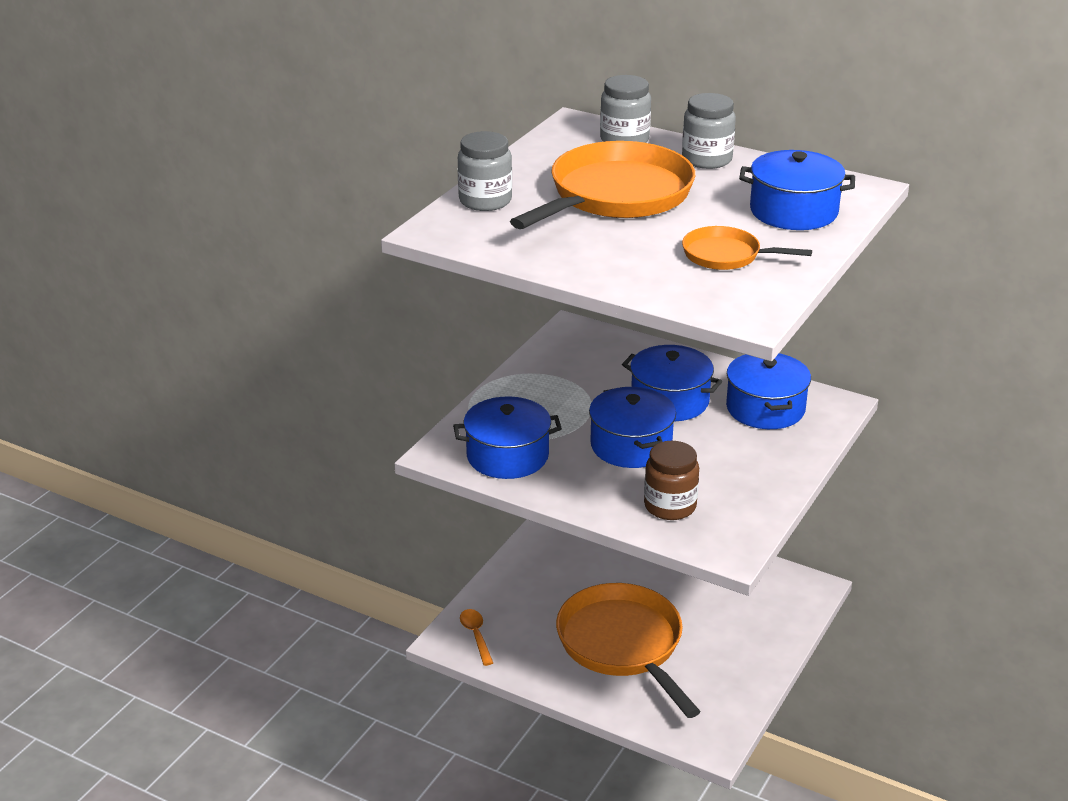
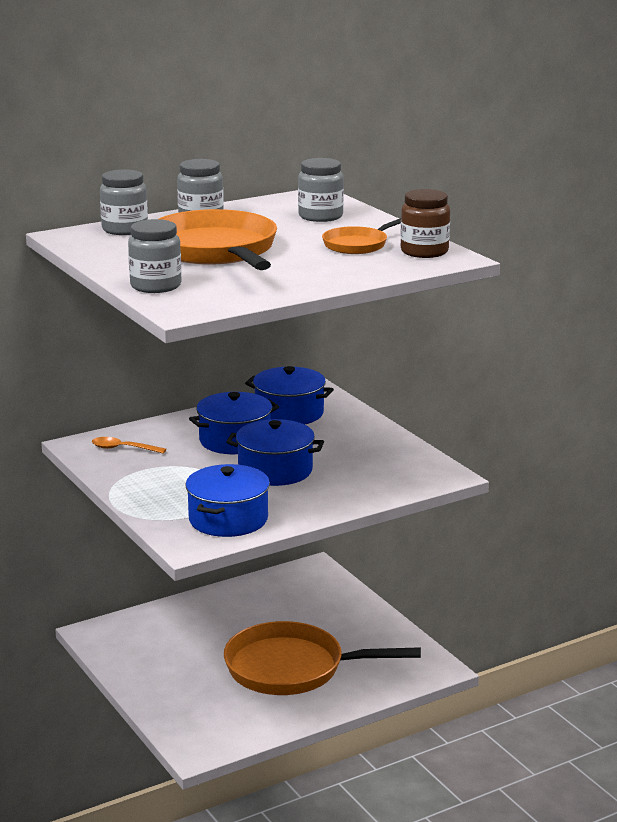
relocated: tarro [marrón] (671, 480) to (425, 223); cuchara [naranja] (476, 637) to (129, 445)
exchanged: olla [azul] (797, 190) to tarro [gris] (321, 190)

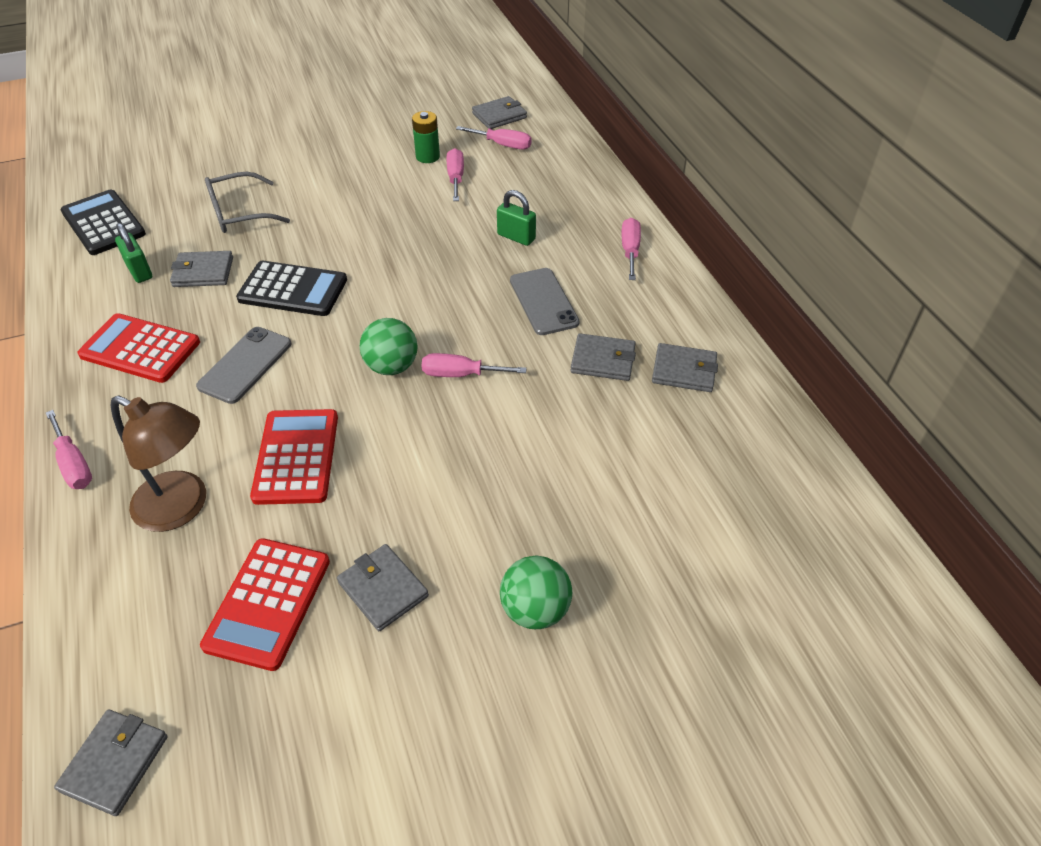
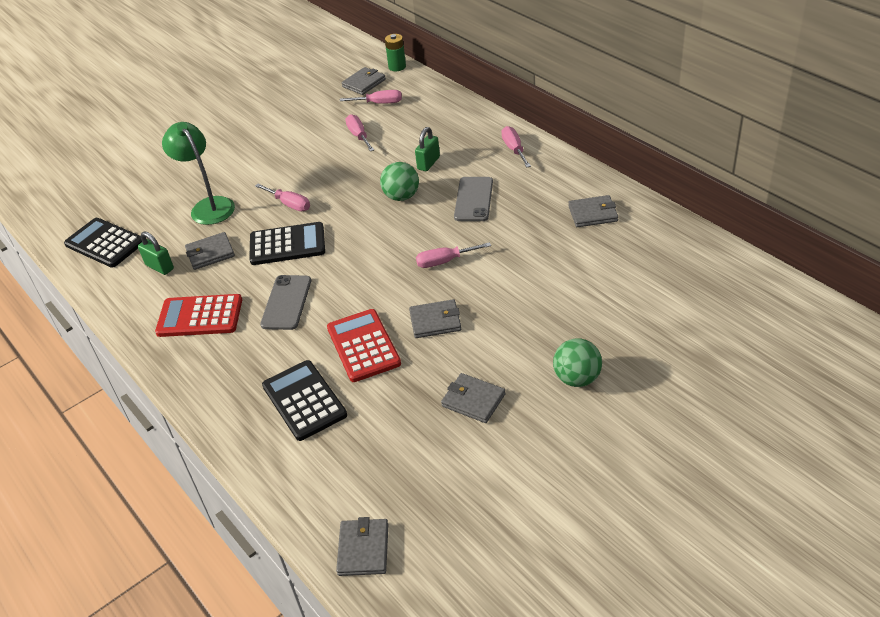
missing: calculadora [rojo] (265, 604)
relocated: pila [verde] (426, 137) to (395, 52); pelota [verde] (389, 346) to (399, 181); cartera [gris] (603, 357) to (435, 318); destornillador [rosa] (69, 449) to (282, 197)
exchanged: gafas [gris] (247, 202) to lámpara [verde] (198, 173); lámpara [marrón] (158, 463) to calculadora [negro] (304, 400)
spun: candado [verde] (516, 218) = (427, 149) 75 degrees counterclockwise; móvil [gris] (545, 301) = (473, 199) 45 degrees clockwise

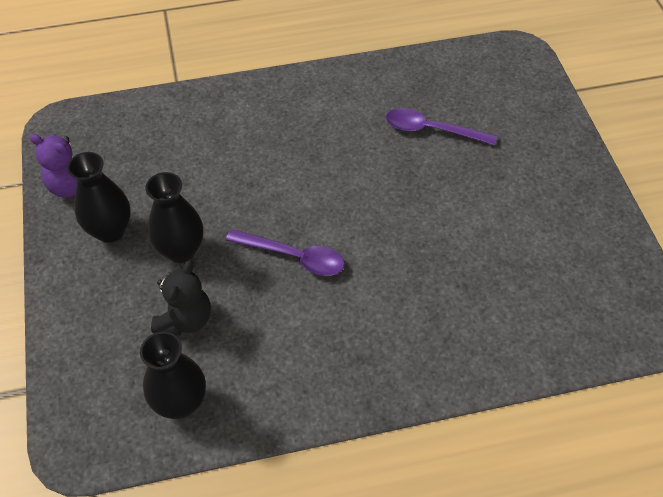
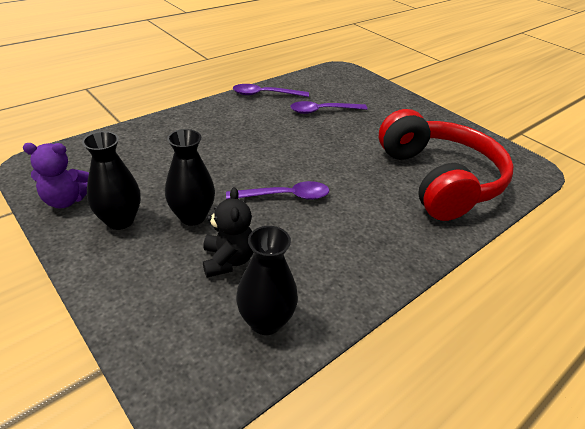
appeared: cuchara [morado] (271, 90); auriculares [rojo] (446, 165)

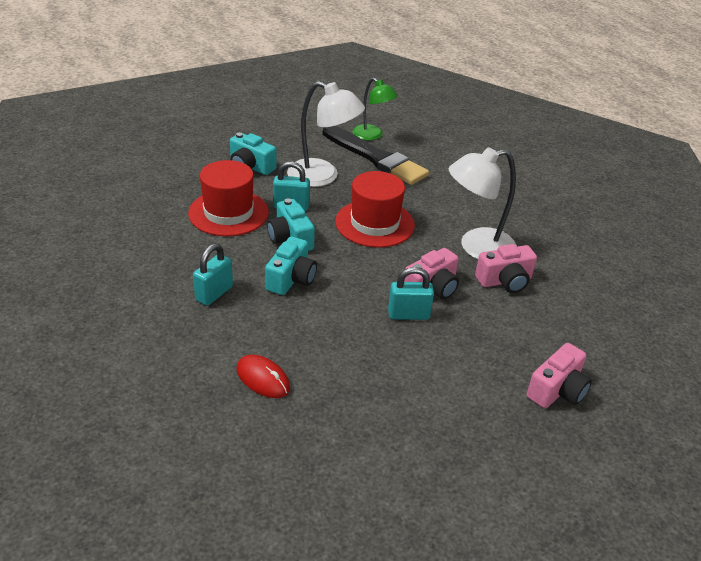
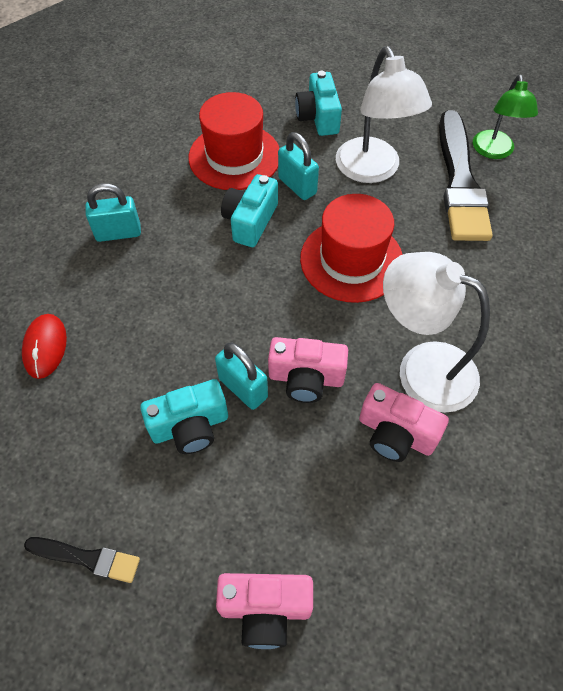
appeared: pincel [negro] (82, 560)
relocated: cámara [turquesa] (291, 265) to (184, 416)

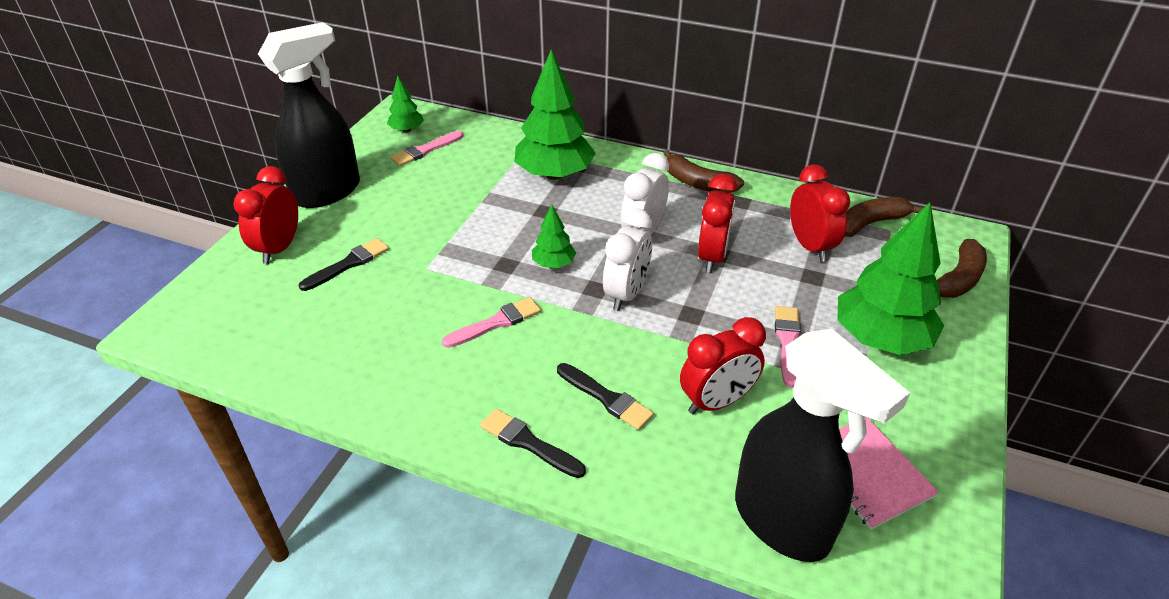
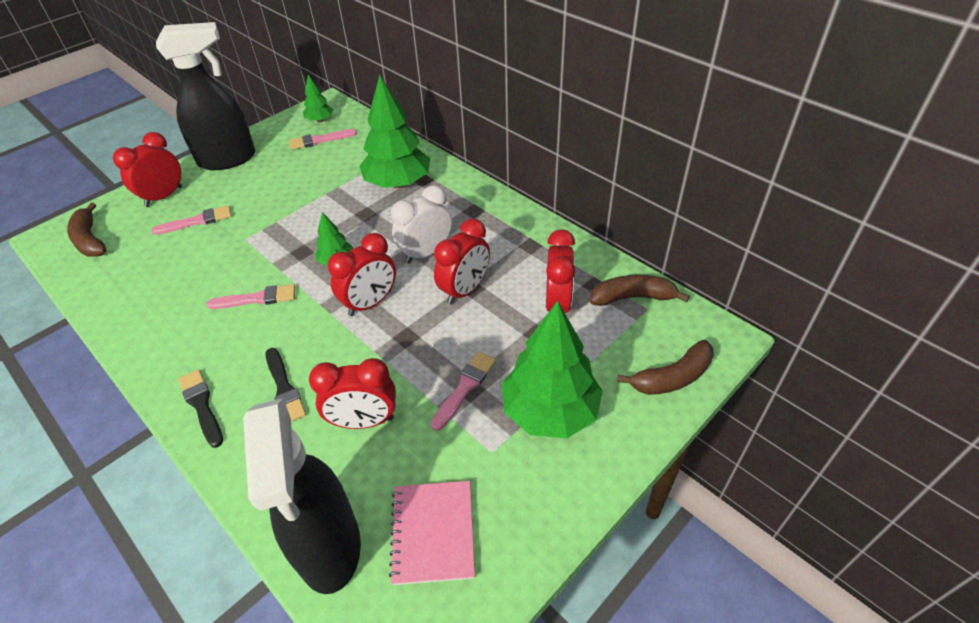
relocated: plátano [marrón] (704, 171) to (87, 230)
colour: despertador [blanco] (627, 260) to despertador [rojo] (362, 274); pincel [negro] (344, 264) to pincel [rosa] (191, 220)

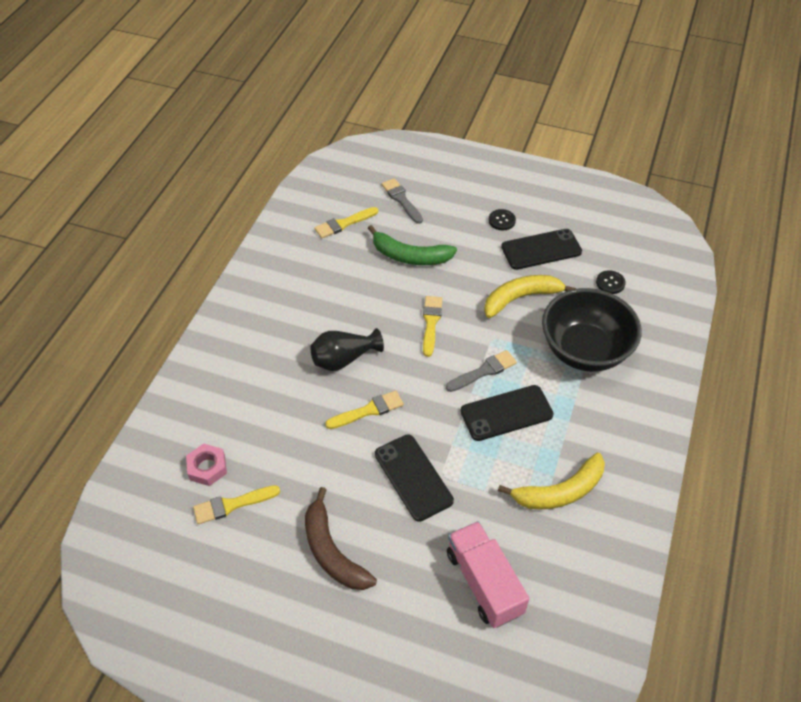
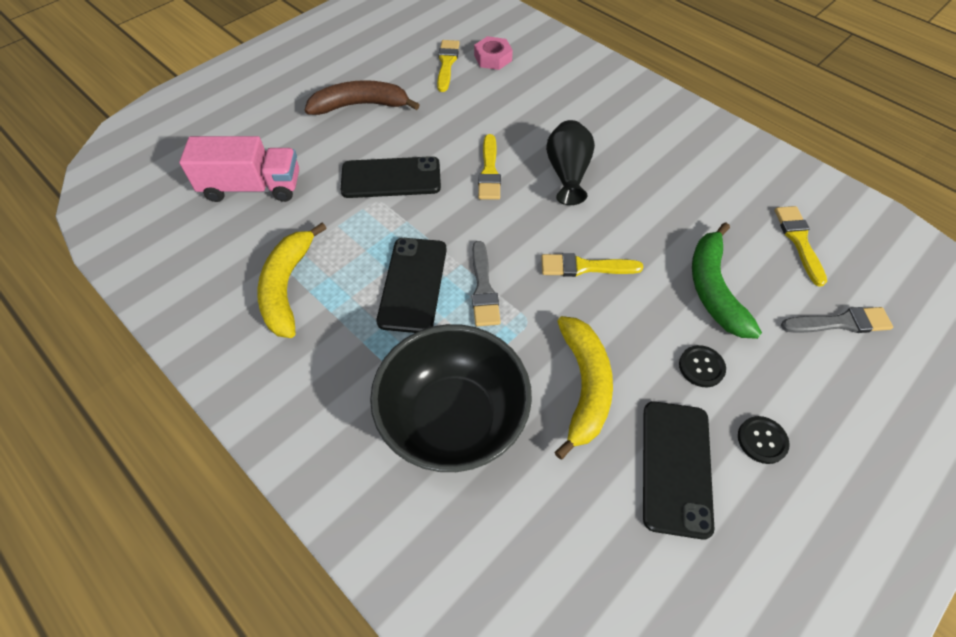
relocated: botón [negro] (611, 282) to (702, 366)
spun: plátano [verde] (412, 245) = (727, 280) 45 degrees counterclockwise; pincel [amarillo] (433, 326) = (592, 265) 150 degrees clockwise

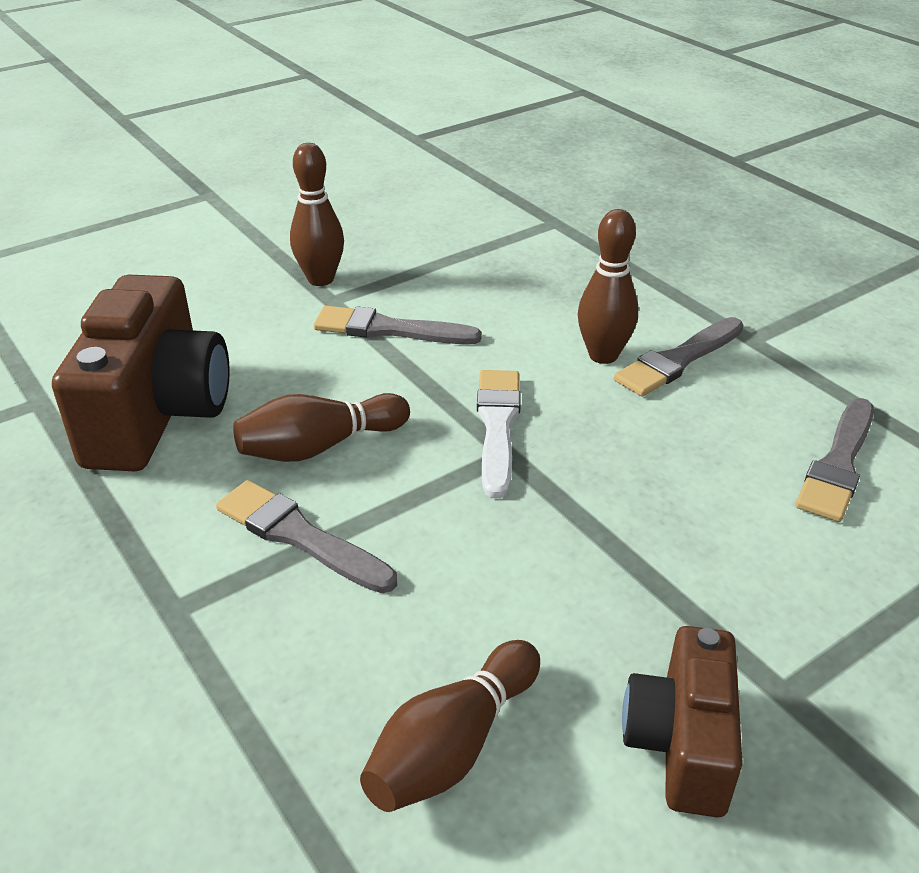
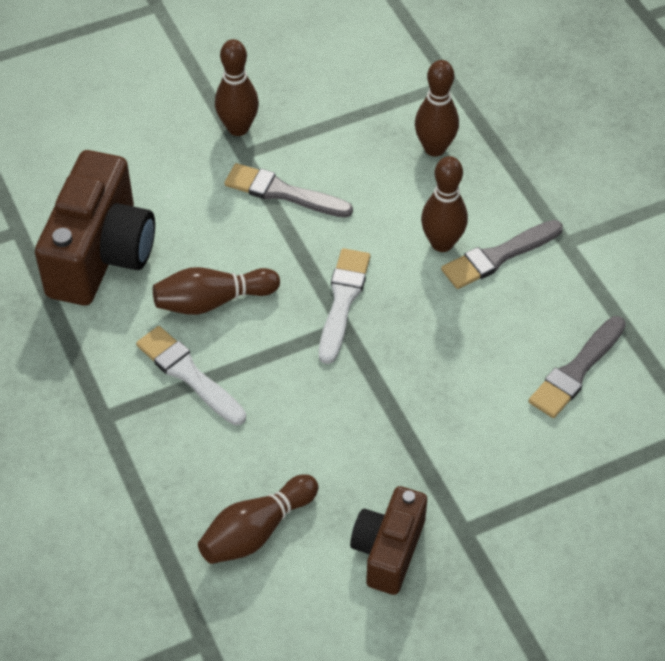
appeared: bolo [marrón] (437, 108)
colour: pincel [gris] (306, 536) to pincel [blanco] (191, 375)

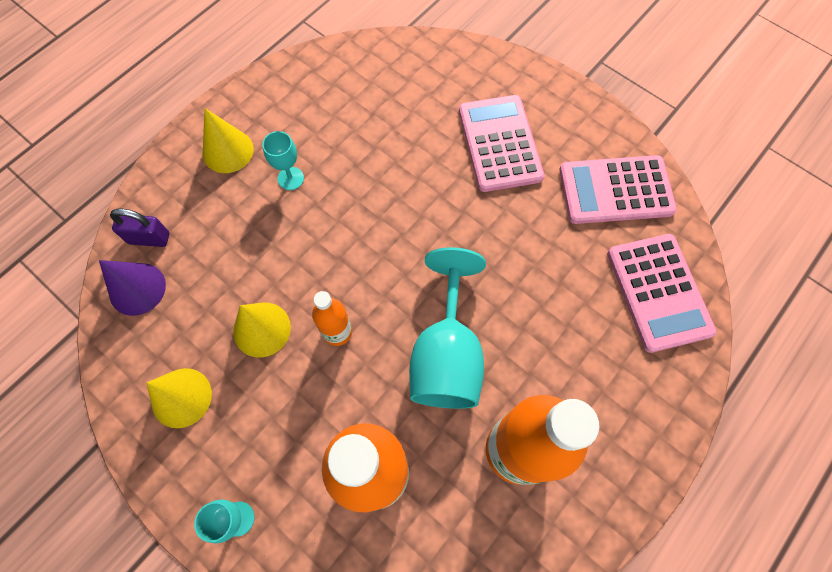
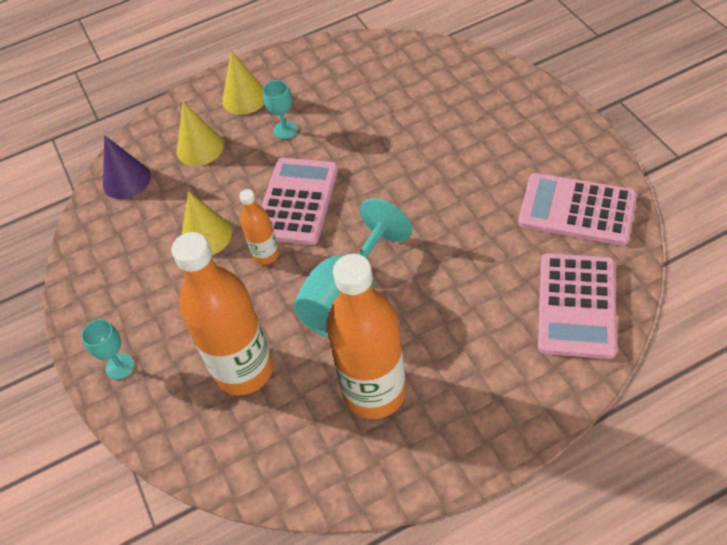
missing: candado [morado] (139, 228)
relocated: calculadora [rosa] (501, 143) to (300, 201); cono [amarillo] (179, 398) to (200, 134)

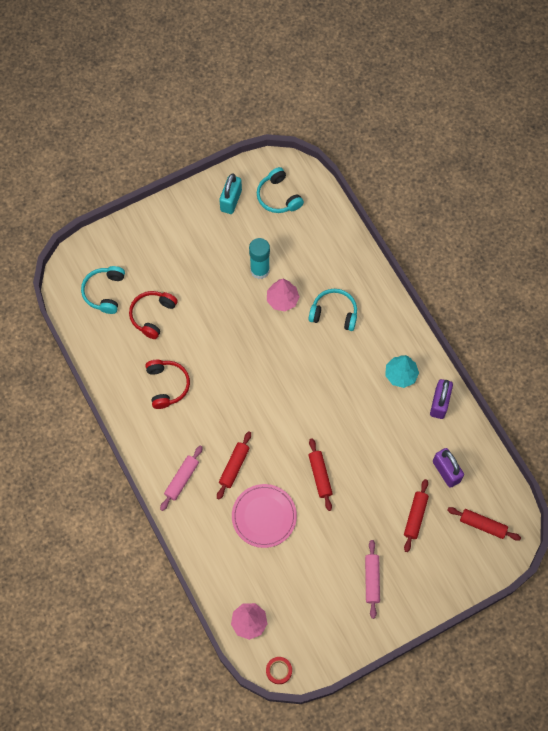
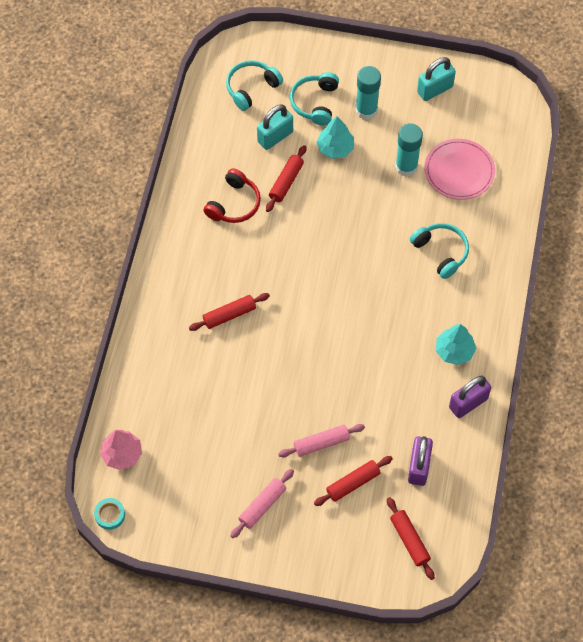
missing: árbol [rosa] (283, 295)
appeared: barra de pegamento [turquesa] (368, 93); árbol [turquesa] (335, 137)
relocated: auriculares [turquesa] (280, 190) to (314, 98); rodillo [rojo] (321, 474) to (286, 178); rodillo [rosa] (181, 478) to (321, 440); plato [rosa] (264, 516) to (459, 169)
exchanged: auriculares [rojo] (153, 315) to candado [turquesa] (275, 127)
colour: cinta adhesiva [rojo] (279, 670) to cinta adhesiva [turquesa] (109, 514)

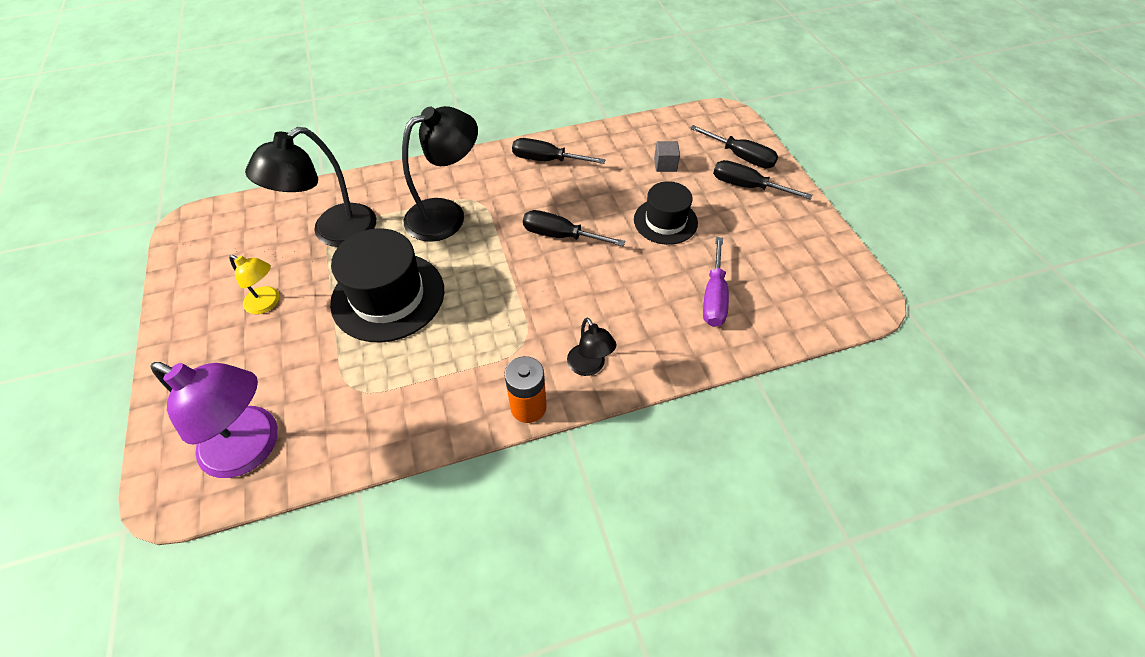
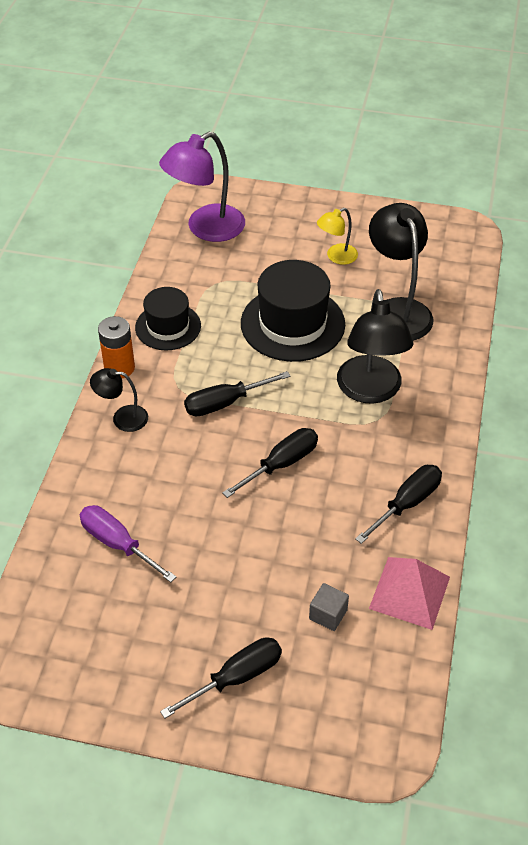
appeared: pirámide [rosa] (409, 593)
relocated: destornillador [negro] (734, 146) to (237, 394); sombrero [negro] (666, 213) to (168, 318)

